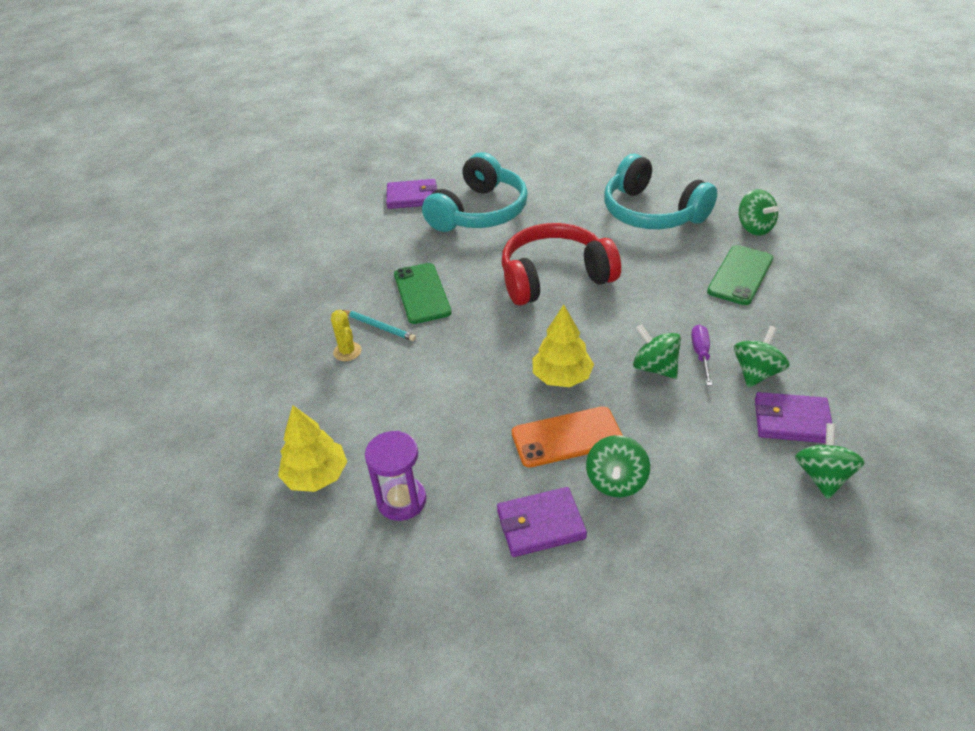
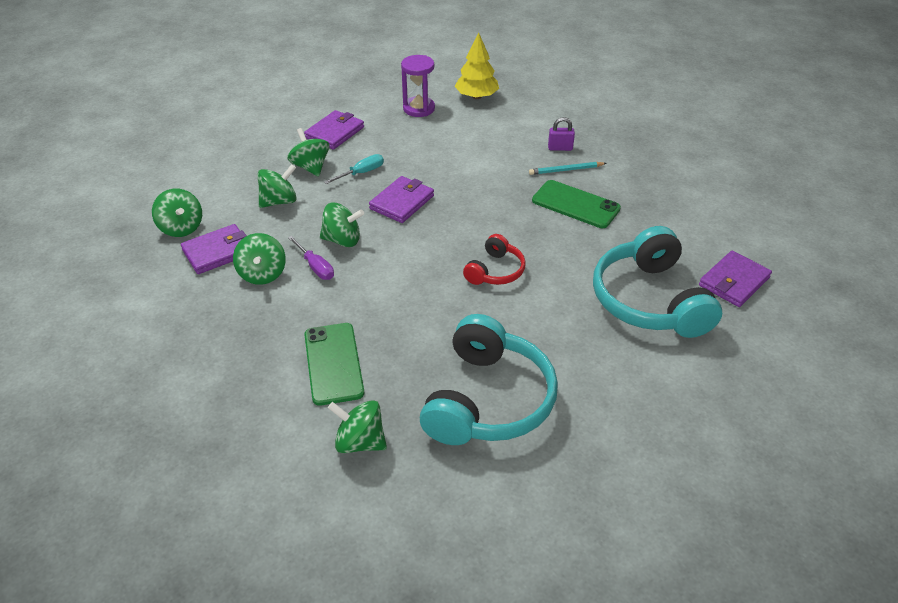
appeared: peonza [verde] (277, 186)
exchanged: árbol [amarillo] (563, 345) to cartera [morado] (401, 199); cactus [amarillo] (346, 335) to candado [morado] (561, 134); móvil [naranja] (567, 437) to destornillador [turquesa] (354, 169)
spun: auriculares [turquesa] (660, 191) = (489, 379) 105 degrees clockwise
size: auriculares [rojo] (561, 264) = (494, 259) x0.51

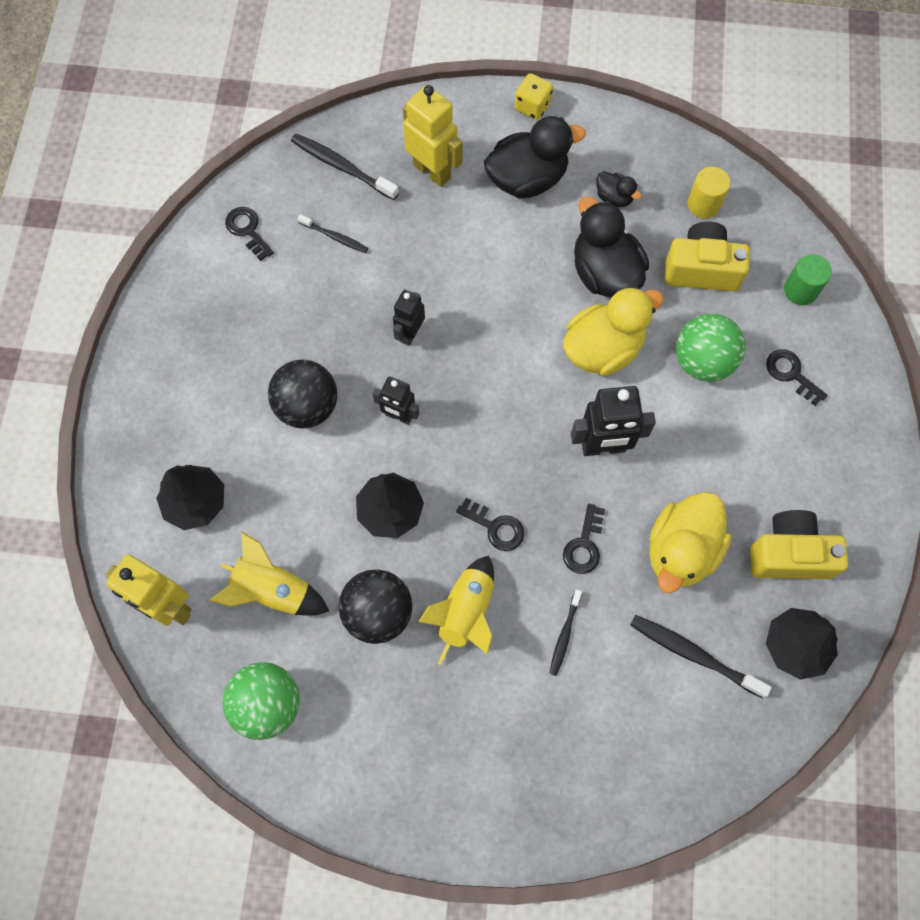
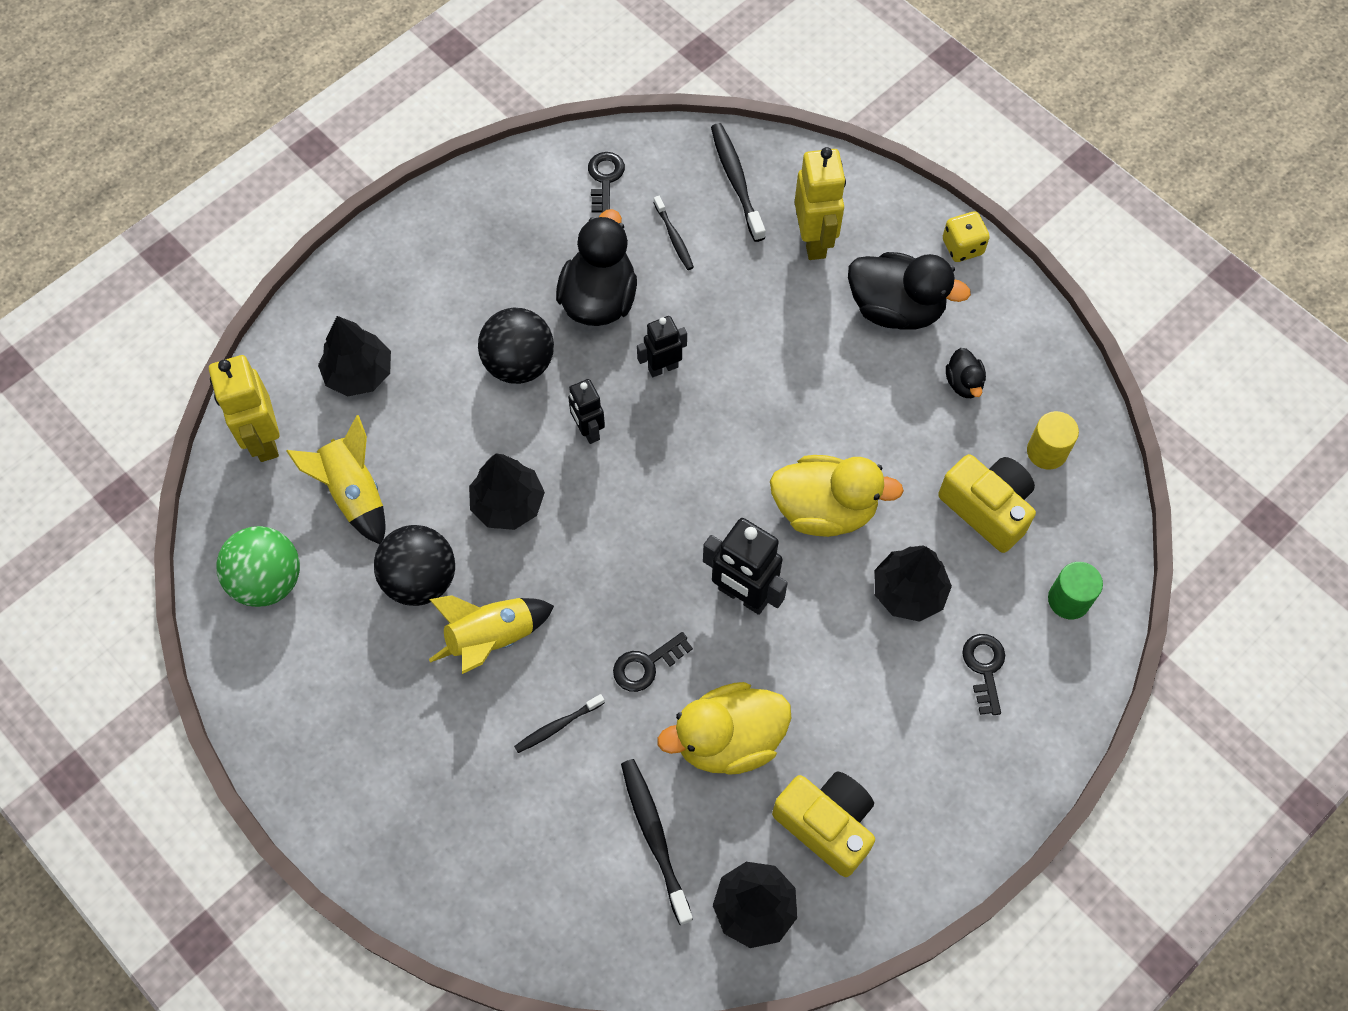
missing: llave [negro] (490, 524)
relocated: pato [negro] (611, 247) to (596, 267)
exchanged: pelota [verde] (711, 348) to árbol [negro] (913, 584)

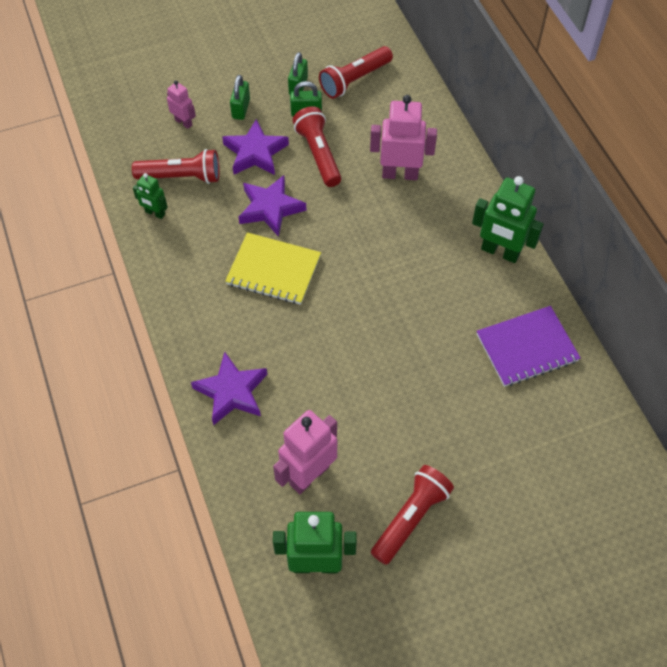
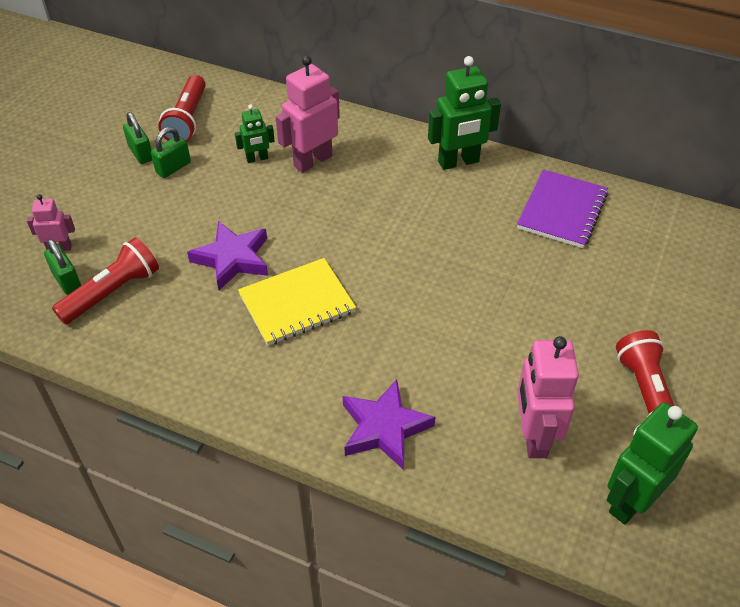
missing: lámpara de mano [rojo] (316, 146); estrella [morado] (255, 147)
relocated: candado [verde] (240, 97) to (62, 267); robot [verde] (150, 196) to (255, 134)

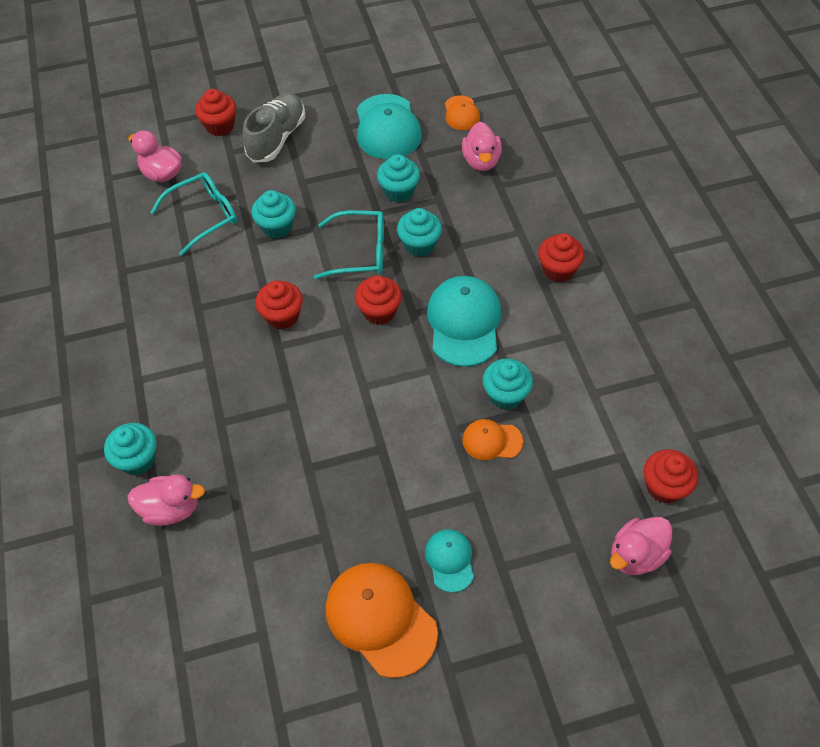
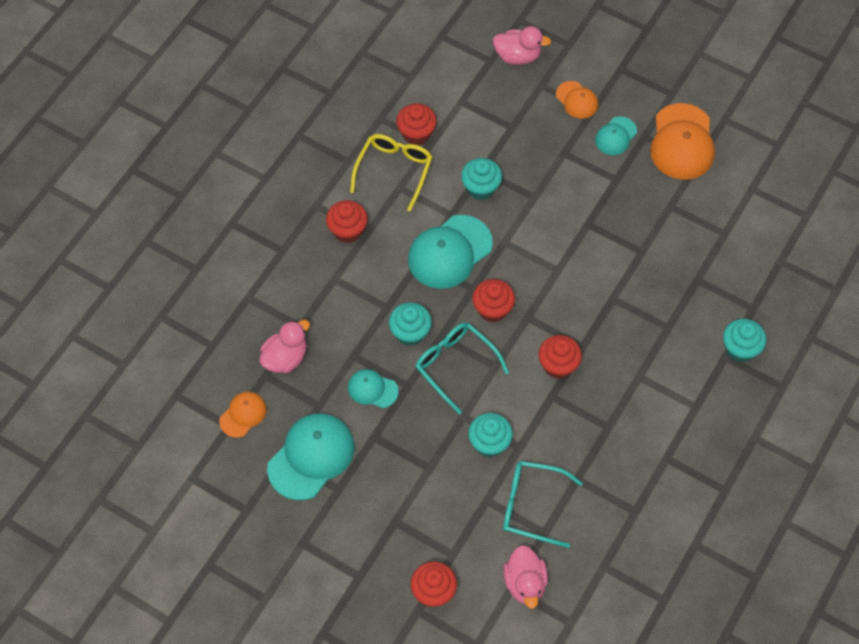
missing: zapato [gris] (274, 128); pato [rosa] (166, 500)
appeared: gafas [amarillo] (391, 173)
relocated: gorra [naranja] (492, 439) to (577, 100); magdalena [rojo] (671, 476) to (416, 124)
exchanged: magdalena [turquesa] (398, 178) to gorra [turquesa] (373, 388)

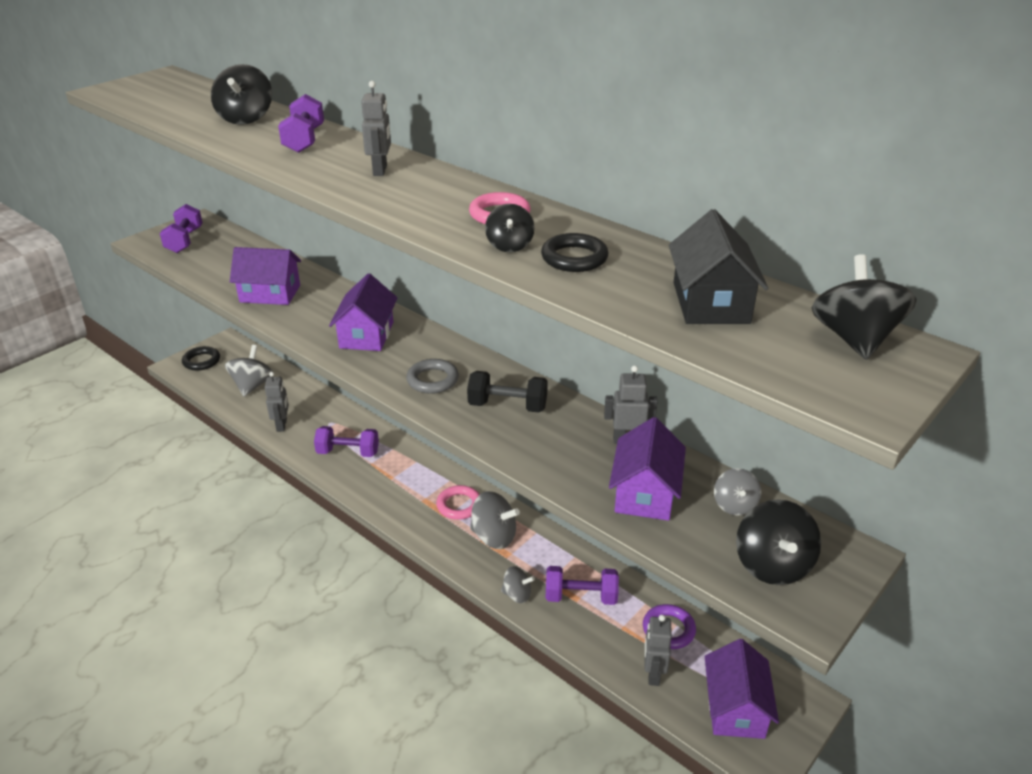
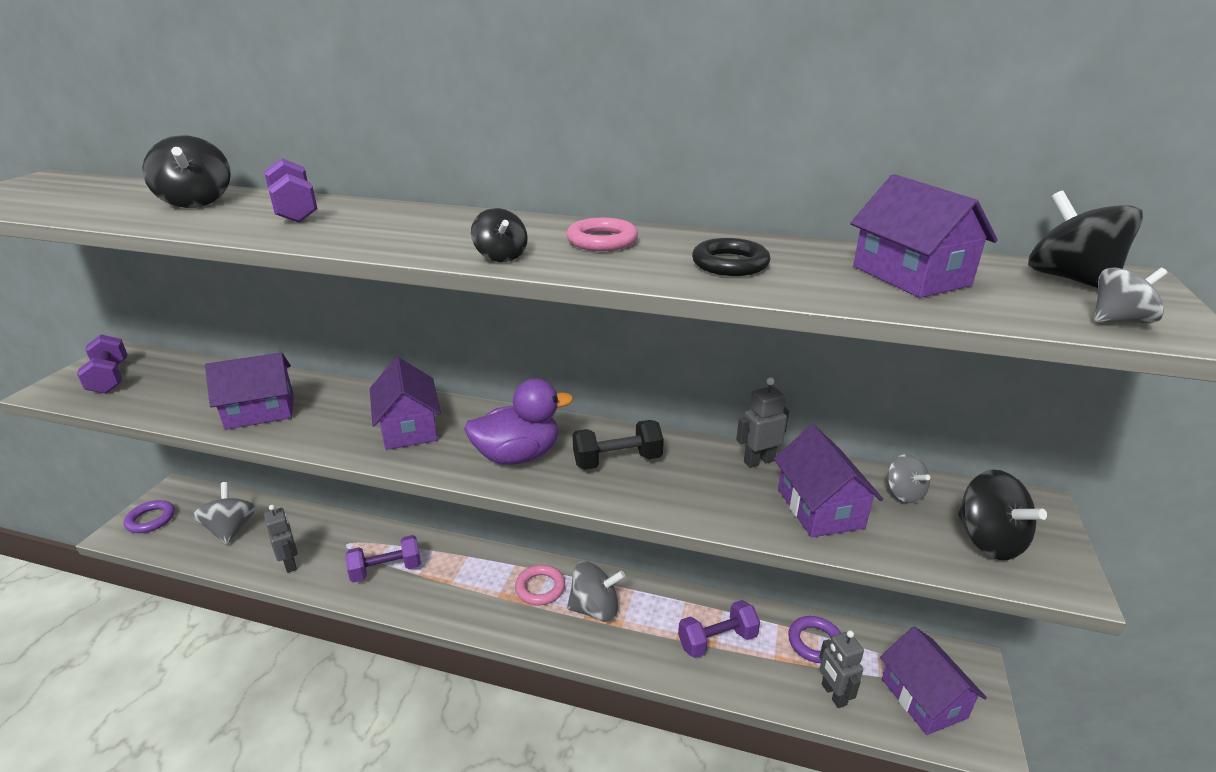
missing: robot [gris] (376, 128)
relocated: peonza [negro] (509, 228) to (499, 235); peonza [gris] (518, 584) to (1131, 295)
exchanged: anillo [gris] (432, 376) to pato [morado] (518, 421)
colour: casa [negro] (718, 266) to casa [morado] (924, 236); anillo [negro] (201, 358) to anillo [morado] (149, 516)

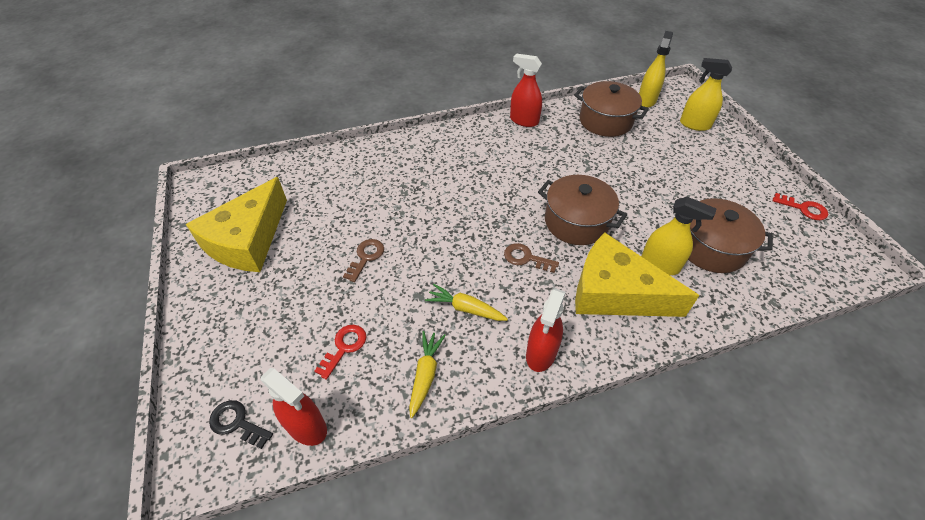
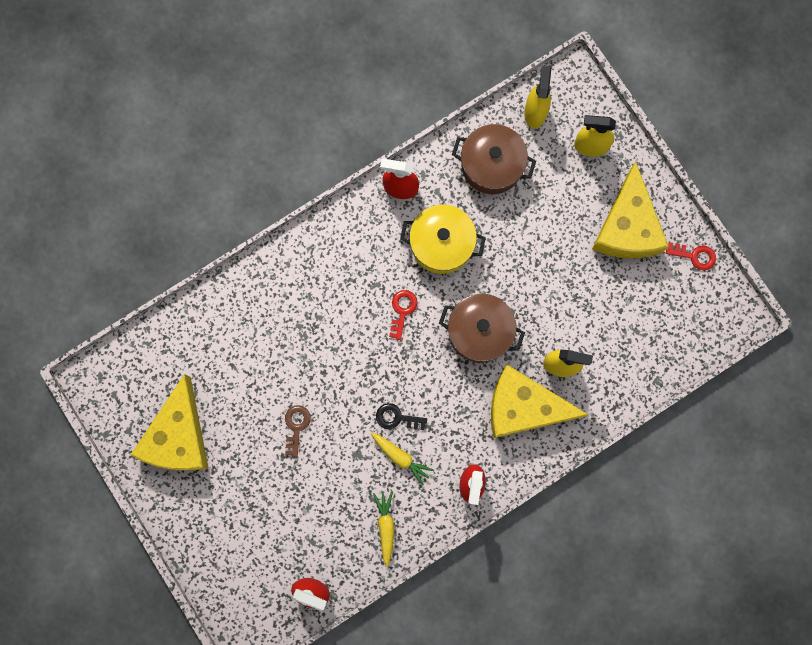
missing: olla [marrón] (730, 235); llave [marrón] (531, 258)
appeared: queso [amarillo] (630, 209); olla [amarillo] (443, 239)
relocated: llave [rojo] (340, 352) to (403, 315); llave [negro] (241, 424) to (401, 416)
spun: zanahoria [amarillo] (466, 302) = (402, 459) 150 degrees counterclockwise

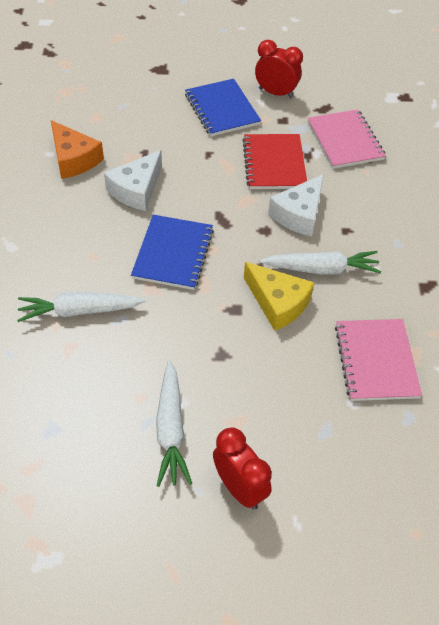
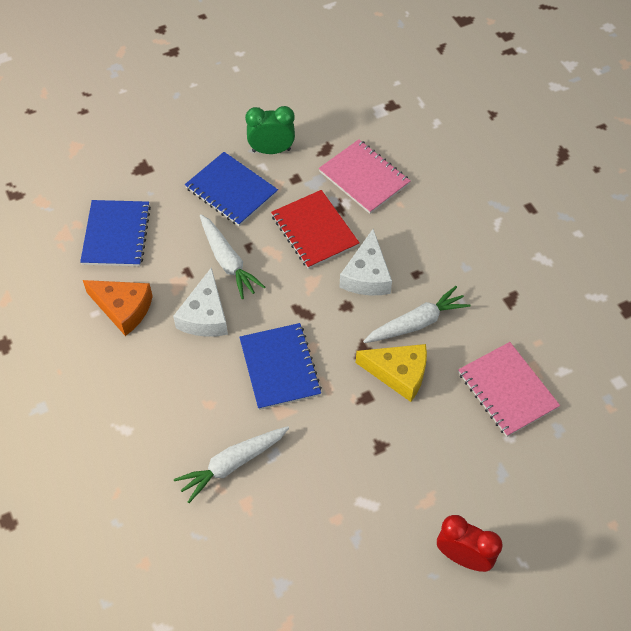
appeared: cuaderno [azul] (115, 233)
relocated: zanahoria [blanco] (174, 423) to (232, 256)
colour: despertador [rojo] (279, 69) to despertador [verde] (270, 130)

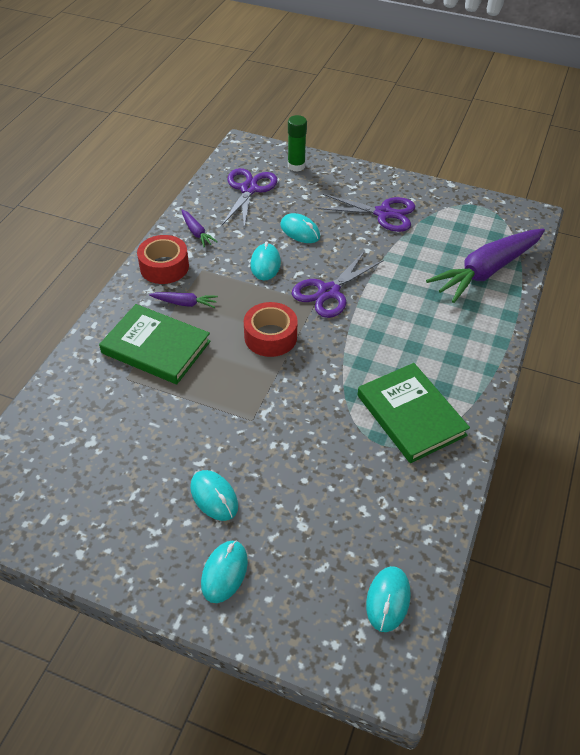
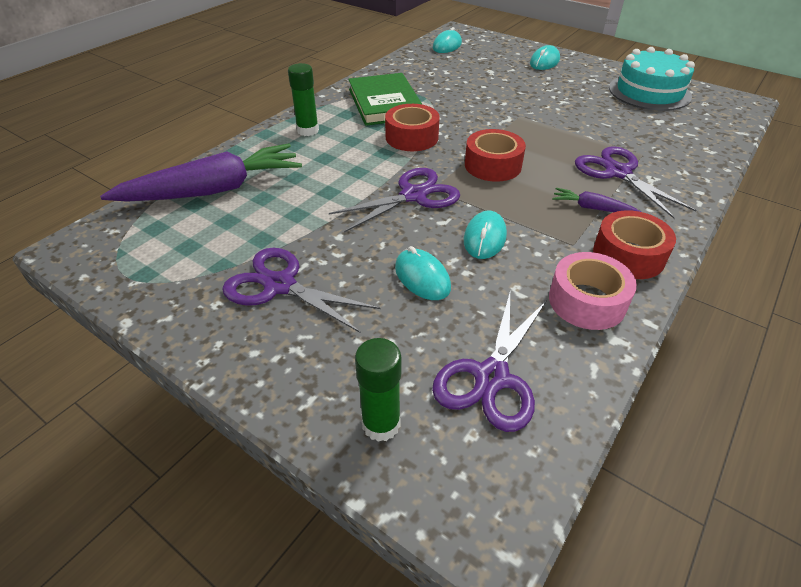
missing: ratón [turquesa] (214, 495)
appeared: tarta [turquesa] (652, 79); barra de pegamento [verde] (303, 99); cinta adhesiva [rojo] (412, 127)
exchanged: zanahoria [morado] (199, 229) to cinta adhesiva [rosa] (593, 291); libro [verde] (155, 344) to tijeras [morado] (636, 183)

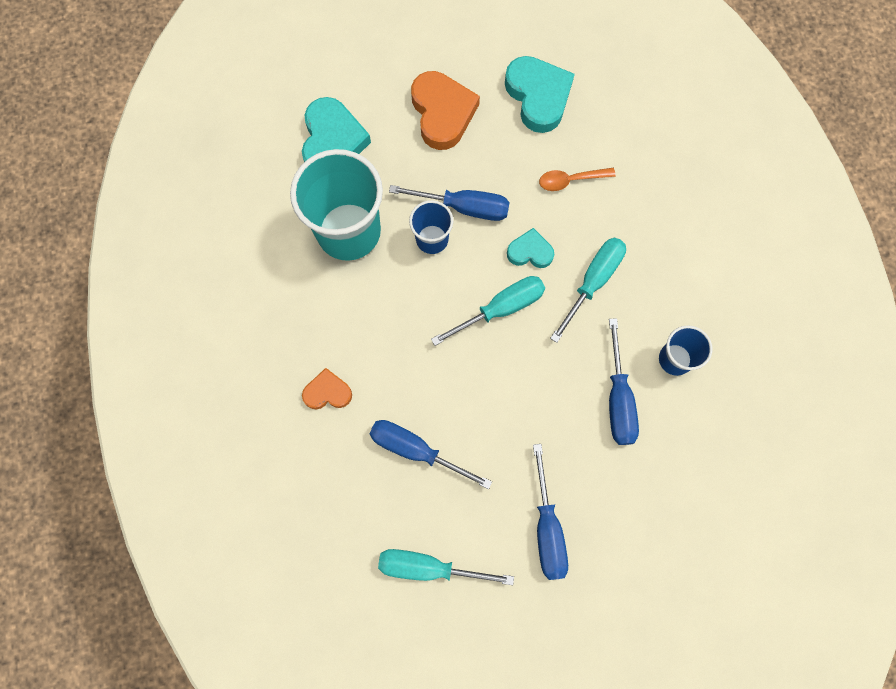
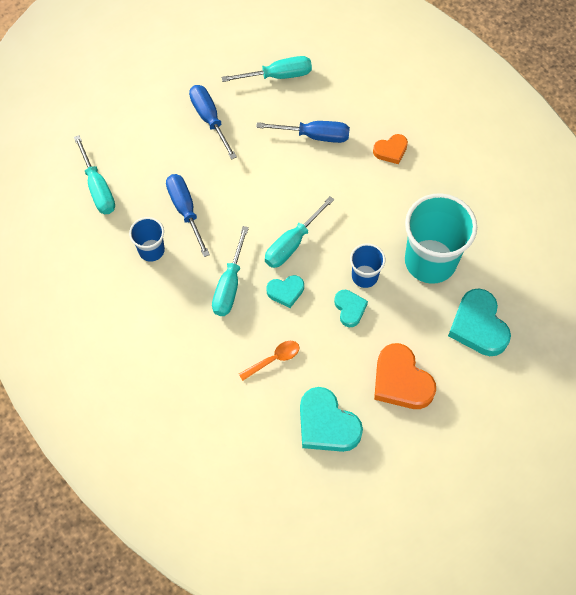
appeared: destornillador [turquesa] (94, 174)
exchanged: destornillador [azul] (449, 203) to corazón [turquesa] (351, 308)

